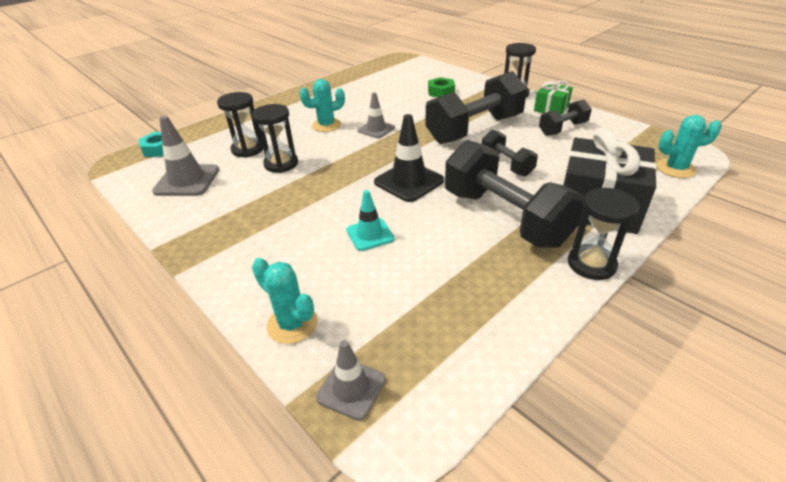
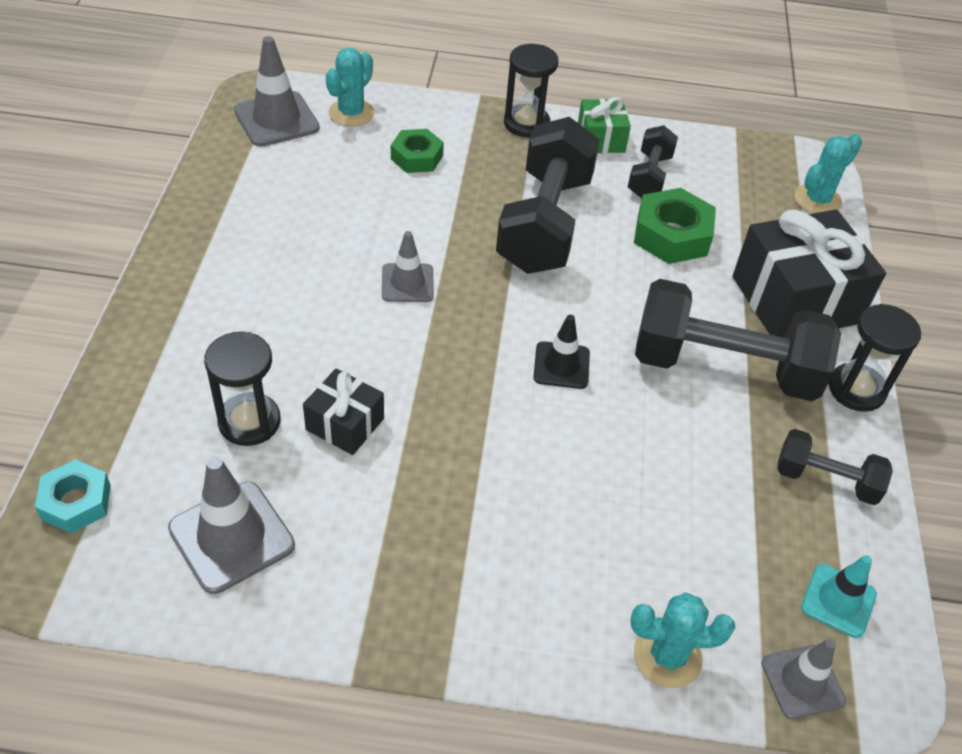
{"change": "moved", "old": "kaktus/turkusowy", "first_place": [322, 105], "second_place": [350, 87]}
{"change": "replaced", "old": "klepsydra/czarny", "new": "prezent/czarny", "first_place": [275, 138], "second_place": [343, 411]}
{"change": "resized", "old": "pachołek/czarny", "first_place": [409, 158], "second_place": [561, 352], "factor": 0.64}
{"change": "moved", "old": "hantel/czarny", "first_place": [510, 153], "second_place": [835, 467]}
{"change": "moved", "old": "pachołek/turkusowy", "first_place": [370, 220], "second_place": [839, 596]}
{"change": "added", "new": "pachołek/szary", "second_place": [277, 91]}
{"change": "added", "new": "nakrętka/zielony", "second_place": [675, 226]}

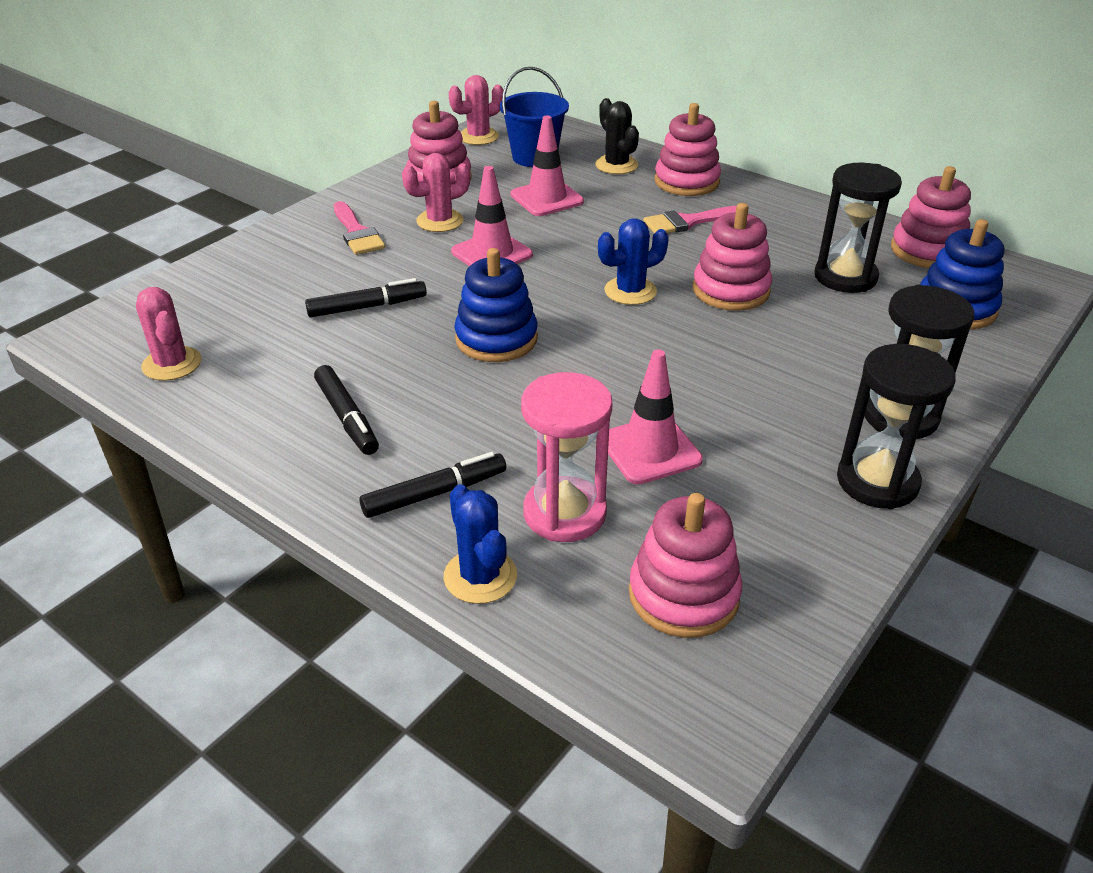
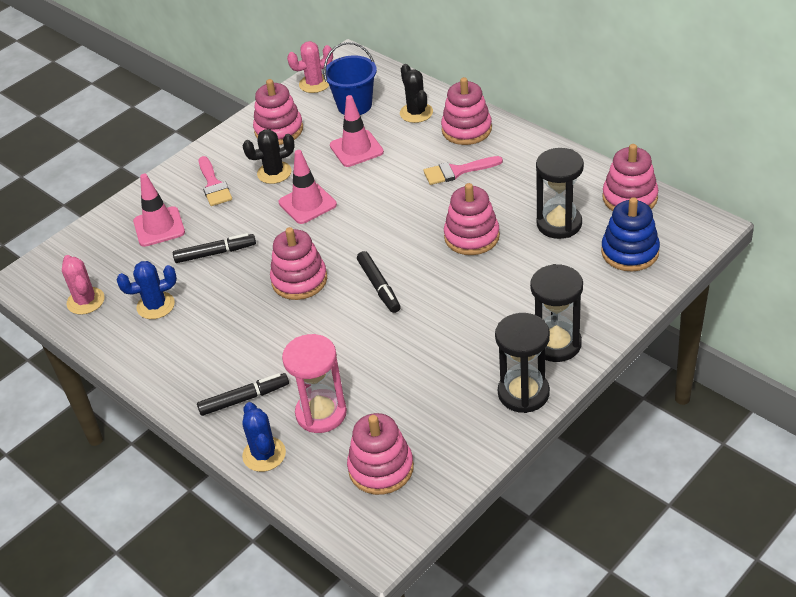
{"change": "recoloured", "old": "kaktus/różowy", "new": "kaktus/czarny", "first_place": [436, 192], "second_place": [269, 156]}
{"change": "moved", "old": "kaktus/niebieski", "first_place": [633, 261], "second_place": [146, 290]}
{"change": "recoloured", "old": "zabawka nakładanka/niebieski", "new": "zabawka nakładanka/różowy", "first_place": [496, 305], "second_place": [298, 263]}
{"change": "moved", "old": "pachołek/różowy", "first_place": [655, 417], "second_place": [159, 210]}
{"change": "moved", "old": "flamaster/czarny", "first_place": [346, 410], "second_place": [379, 282]}

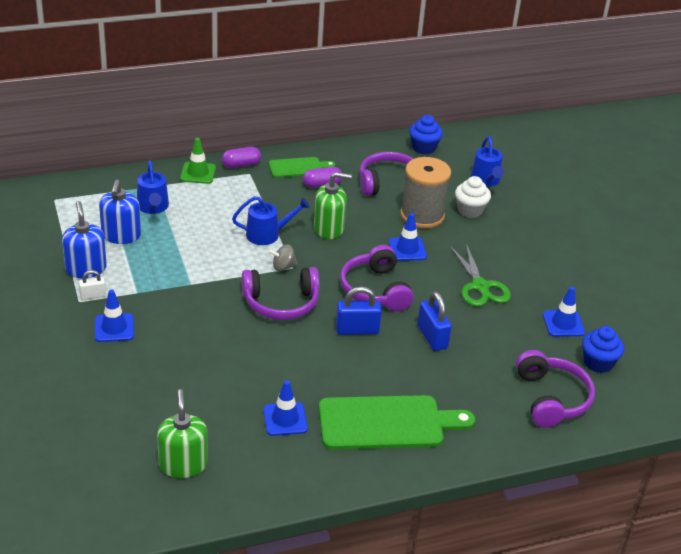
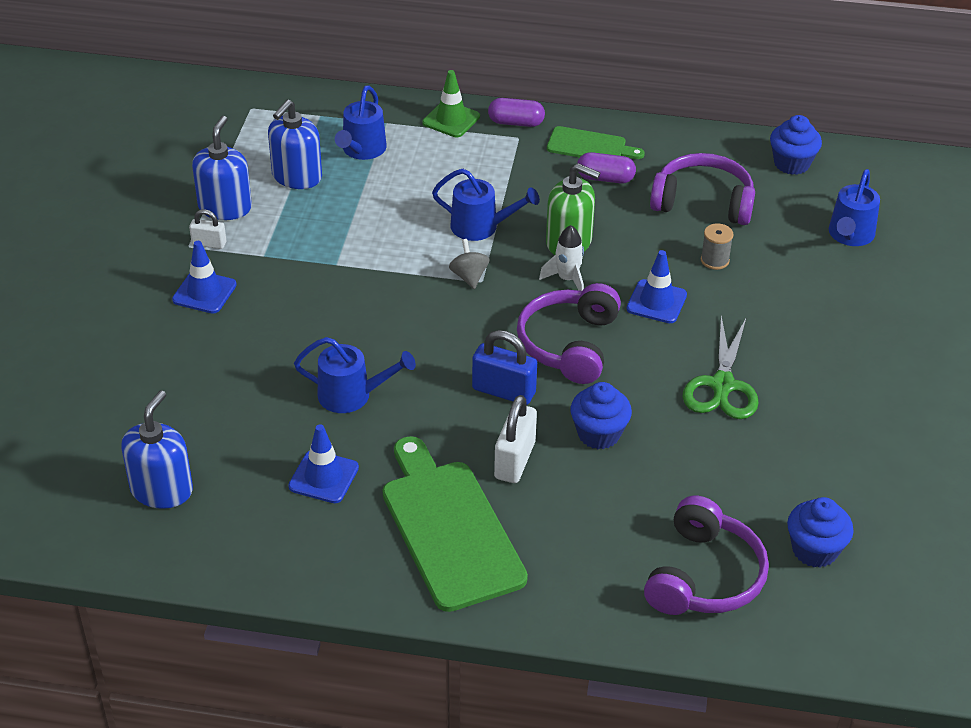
{"change": "resized", "old": "szpulka/szary", "first_place": [425, 193], "second_place": [717, 246], "factor": 0.43}
{"change": "removed", "old": "muffinka/biały", "first_place": [473, 197]}
{"change": "turned", "old": "bączek/szary", "first_place": [283, 257], "second_place": [469, 264], "degrees": 60}
{"change": "removed", "old": "słuchawki/fioletowy", "first_place": [280, 293]}
{"change": "removed", "old": "pachołek/niebieski", "first_place": [564, 312]}
{"change": "replaced", "old": "kłódka/niebieski", "new": "muffinka/niebieski", "first_place": [434, 321], "second_place": [601, 415]}
{"change": "recoloured", "old": "dozownik mydła/zielony", "new": "dozownik mydła/niebieski", "first_place": [182, 433], "second_place": [157, 449]}
{"change": "turned", "old": "deska do krojenia/zielony", "first_place": [397, 422], "second_place": [455, 524], "degrees": -135}
{"change": "added", "new": "rakieta/biały", "second_place": [561, 258]}
{"change": "added", "new": "konewka/niebieski", "second_place": [355, 375]}
{"change": "added", "new": "kłódka/biały", "second_place": [515, 439]}

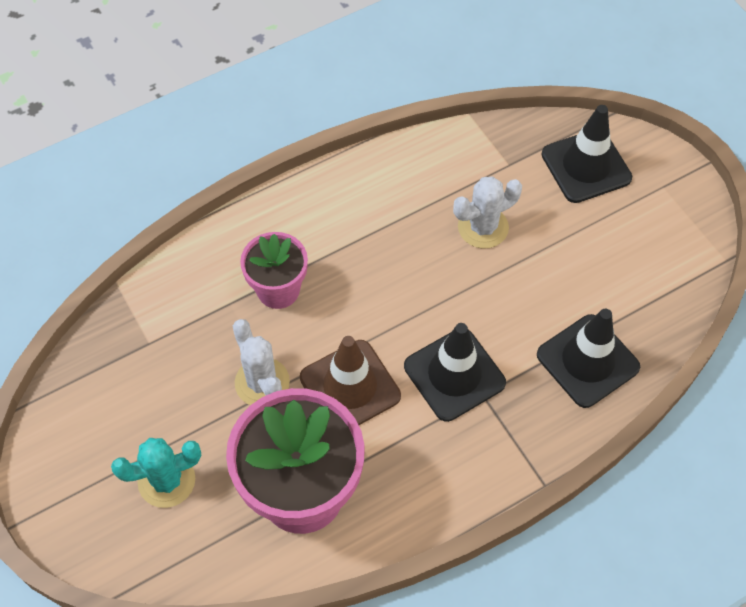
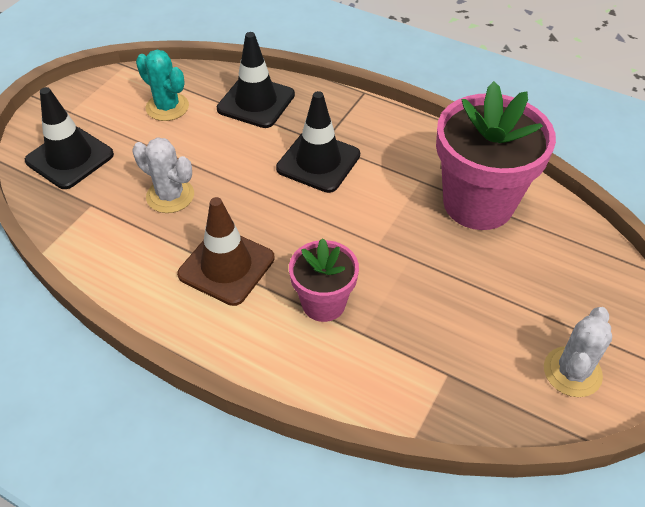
{"change": "moved", "old": "kaktus/biały", "first_place": [261, 362], "second_place": [578, 352]}
{"change": "moved", "old": "pachołek/brązowy", "first_place": [350, 380], "second_place": [226, 251]}
{"change": "moved", "old": "kaktus/turkusowy", "first_place": [156, 473], "second_place": [162, 85]}

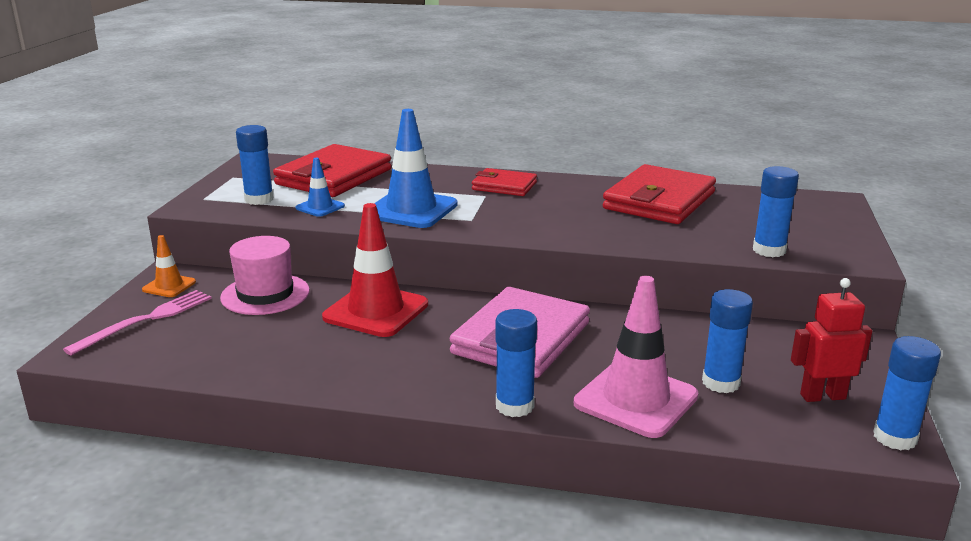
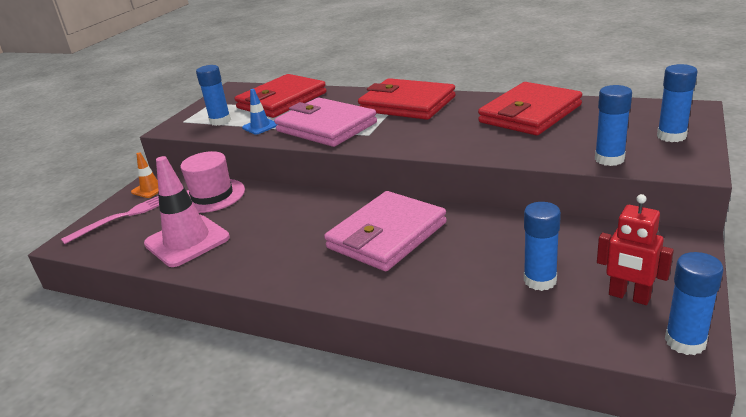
{"change": "replaced", "old": "pachołek/niebieski", "new": "portfel/różowy", "first_place": [416, 168], "second_place": [325, 122]}
{"change": "resized", "old": "portfel/czerwony", "first_place": [504, 182], "second_place": [407, 99], "factor": 1.78}
{"change": "removed", "old": "pachołek/czerwony", "first_place": [375, 270]}
{"change": "moved", "old": "pachołek/różowy", "first_place": [636, 357], "second_place": [187, 211]}
{"change": "turned", "old": "robot/czerwony", "first_place": [831, 340], "second_place": [635, 249], "degrees": -150}
{"change": "moved", "old": "klej w sztyfcie/niebieski", "first_place": [516, 363], "second_place": [677, 103]}

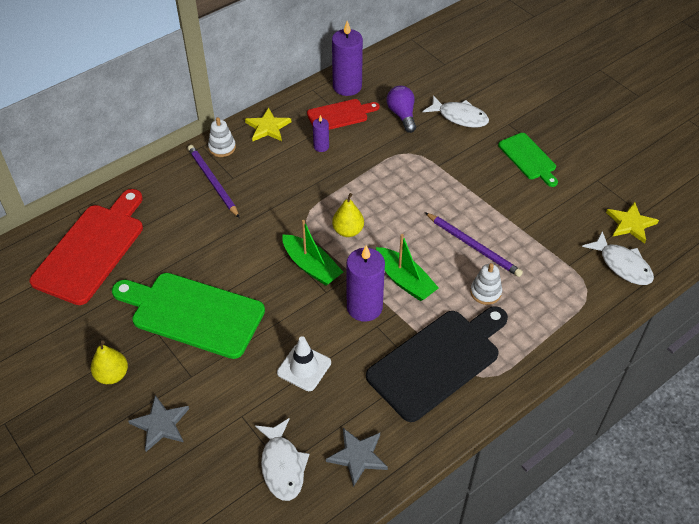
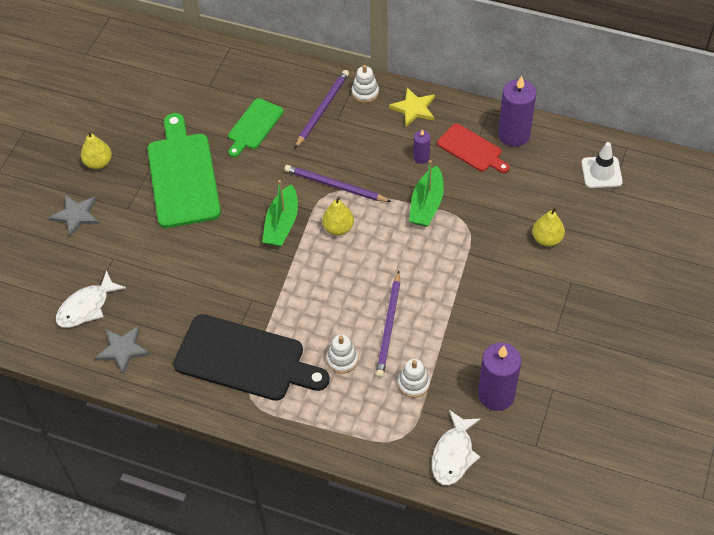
{"change": "removed", "old": "żarówka/fioletowy", "first_place": [401, 109]}
{"change": "replaced", "old": "ryba/biały", "new": "gruszka/żółty", "first_place": [456, 111], "second_place": [548, 227]}
{"change": "moved", "old": "deska do krojenia/zielony", "first_place": [528, 160], "second_place": [256, 127]}
{"change": "removed", "old": "deska do krojenia/czerwony", "first_place": [86, 247]}
{"change": "removed", "old": "gwiazda/żółty", "first_place": [632, 223]}
{"change": "moved", "old": "łódka/zielony", "first_place": [407, 267], "second_place": [426, 193]}
{"change": "moved", "old": "świeca/fioletowy", "first_place": [365, 283], "second_place": [499, 377]}
{"change": "moved", "old": "pachołek/biały", "first_place": [304, 363], "second_place": [602, 165]}
{"change": "added", "new": "ołówek/fioletowy", "second_place": [337, 183]}
{"change": "added", "new": "zabawka nakładanka/biały", "second_place": [414, 378]}

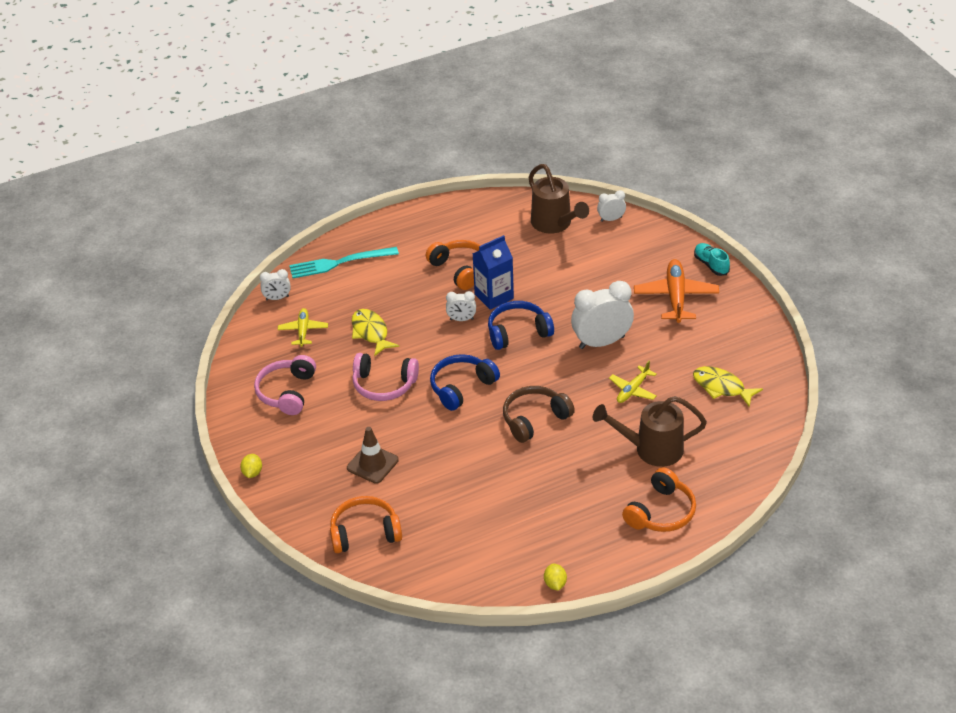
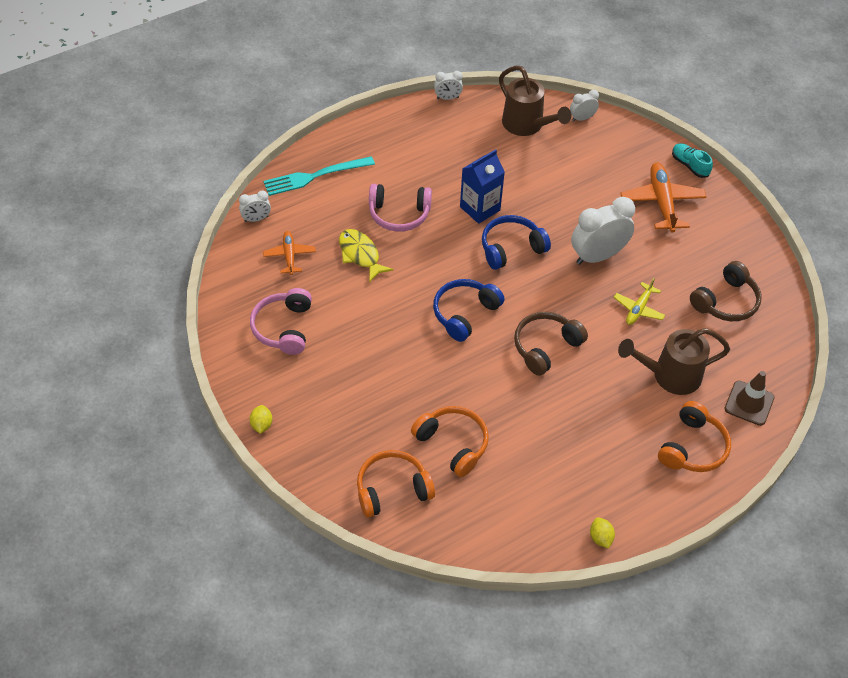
{"change": "moved", "old": "słuchawki/pomarańczowy", "first_place": [453, 265], "second_place": [450, 441]}
{"change": "moved", "old": "budzik/biały", "first_place": [461, 306], "second_place": [448, 85]}
{"change": "recoloured", "old": "samolot/żółty", "new": "samolot/pomarańczowy", "first_place": [303, 327], "second_place": [289, 253]}
{"change": "moved", "old": "słuchawki/różowy", "first_place": [385, 377], "second_place": [400, 208]}
{"change": "replaced", "old": "ryba/żółty", "new": "słuchawki/brązowy", "first_place": [728, 386], "second_place": [726, 291]}
{"change": "moved", "old": "pachołek/brązowy", "first_place": [373, 455], "second_place": [750, 398]}

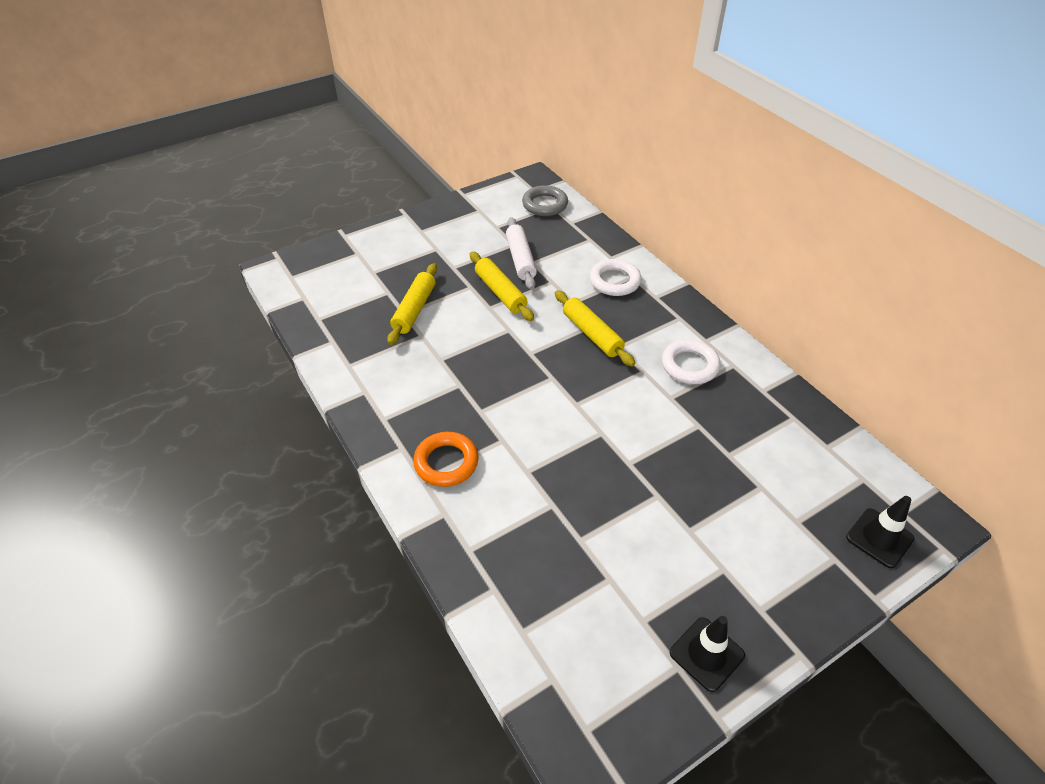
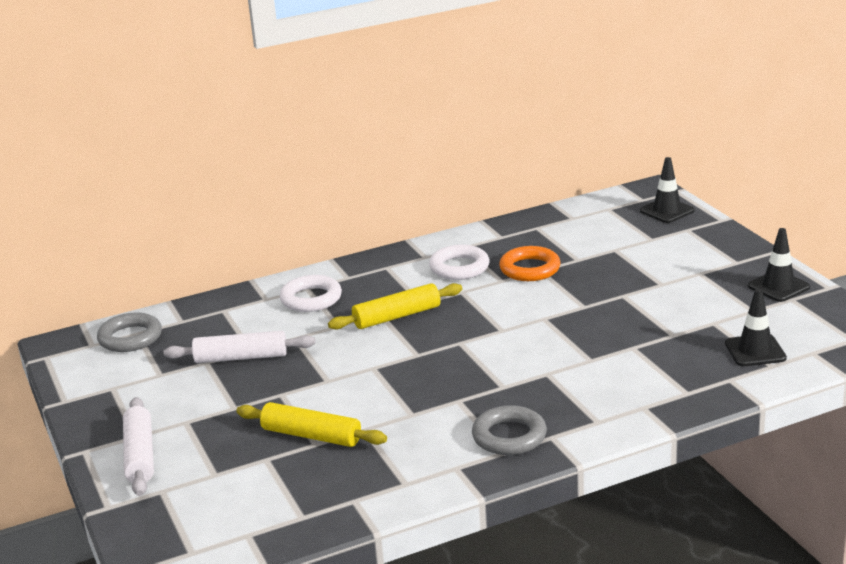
{"change": "removed", "old": "wałek do ciasta/żółty", "first_place": [502, 286]}
{"change": "moved", "old": "pierścień/pomarańczowy", "first_place": [446, 459], "second_place": [530, 263]}
{"change": "added", "new": "pachołek/czarny", "second_place": [756, 327]}
{"change": "added", "new": "wałek do ciasta/biały", "second_place": [138, 446]}
{"change": "added", "new": "pierścień/szary", "second_place": [509, 430]}

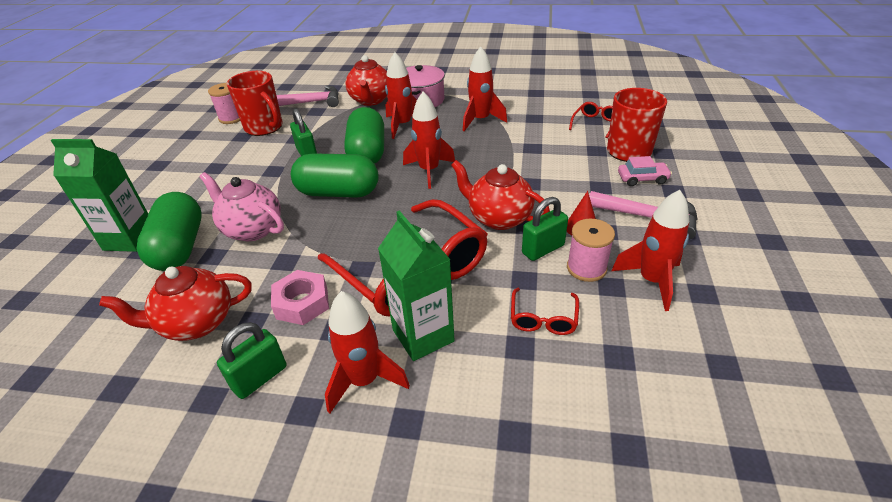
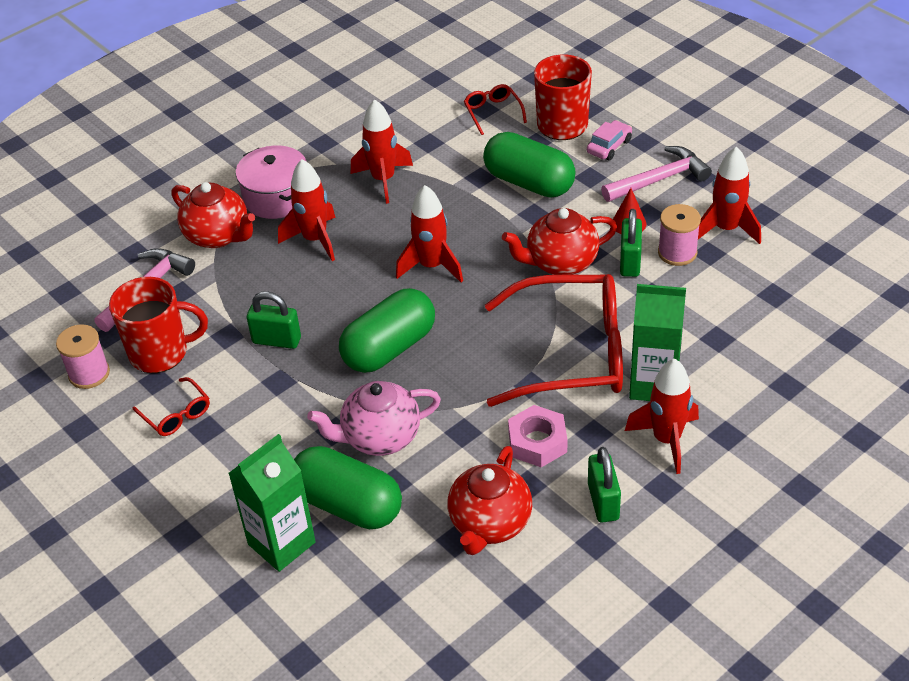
{"change": "moved", "old": "kapsułka/zielony", "first_place": [364, 135], "second_place": [529, 165]}
{"change": "moved", "old": "okulary/czerwony", "first_place": [545, 311], "second_place": [171, 406]}

